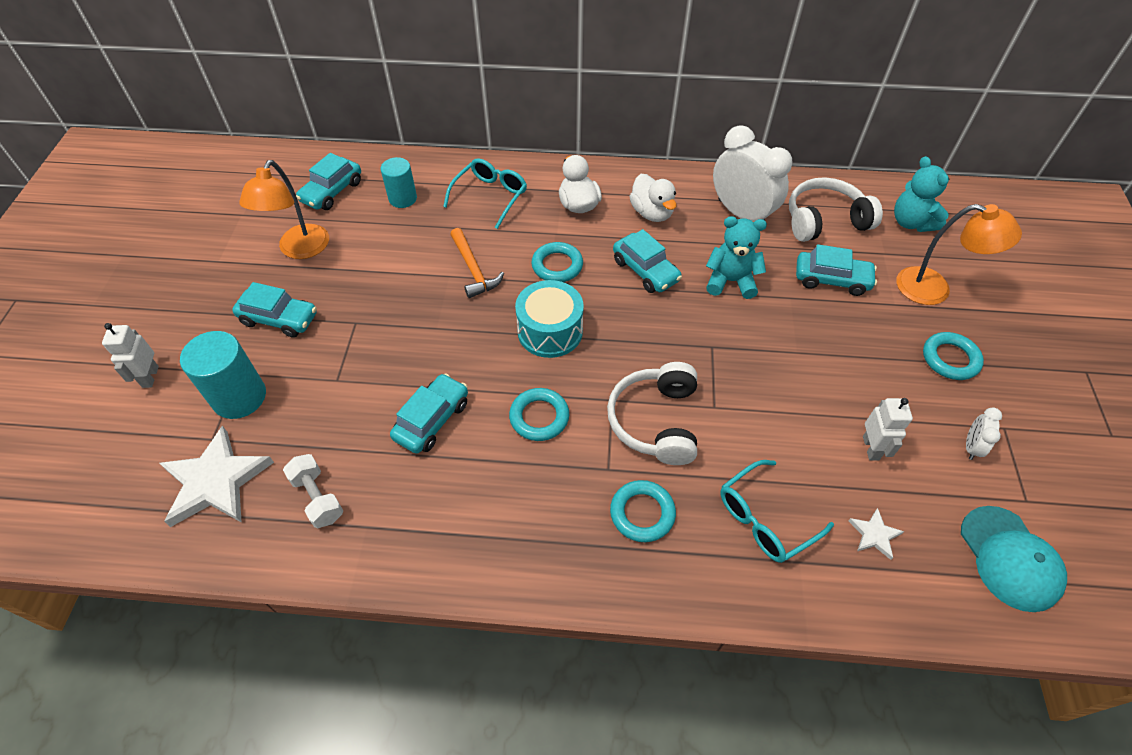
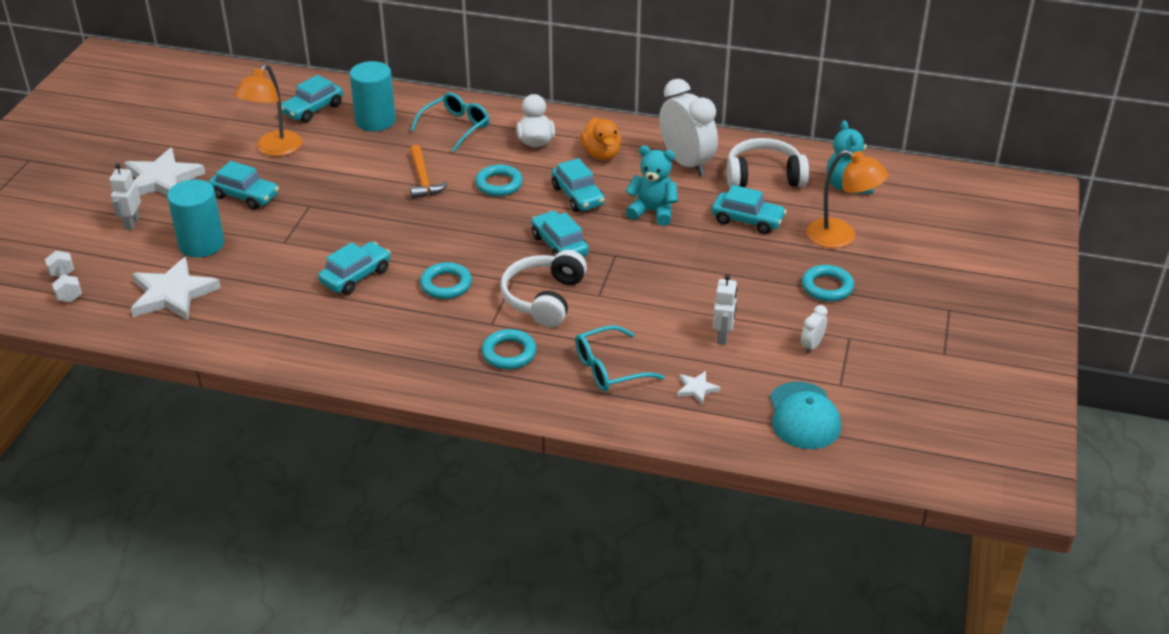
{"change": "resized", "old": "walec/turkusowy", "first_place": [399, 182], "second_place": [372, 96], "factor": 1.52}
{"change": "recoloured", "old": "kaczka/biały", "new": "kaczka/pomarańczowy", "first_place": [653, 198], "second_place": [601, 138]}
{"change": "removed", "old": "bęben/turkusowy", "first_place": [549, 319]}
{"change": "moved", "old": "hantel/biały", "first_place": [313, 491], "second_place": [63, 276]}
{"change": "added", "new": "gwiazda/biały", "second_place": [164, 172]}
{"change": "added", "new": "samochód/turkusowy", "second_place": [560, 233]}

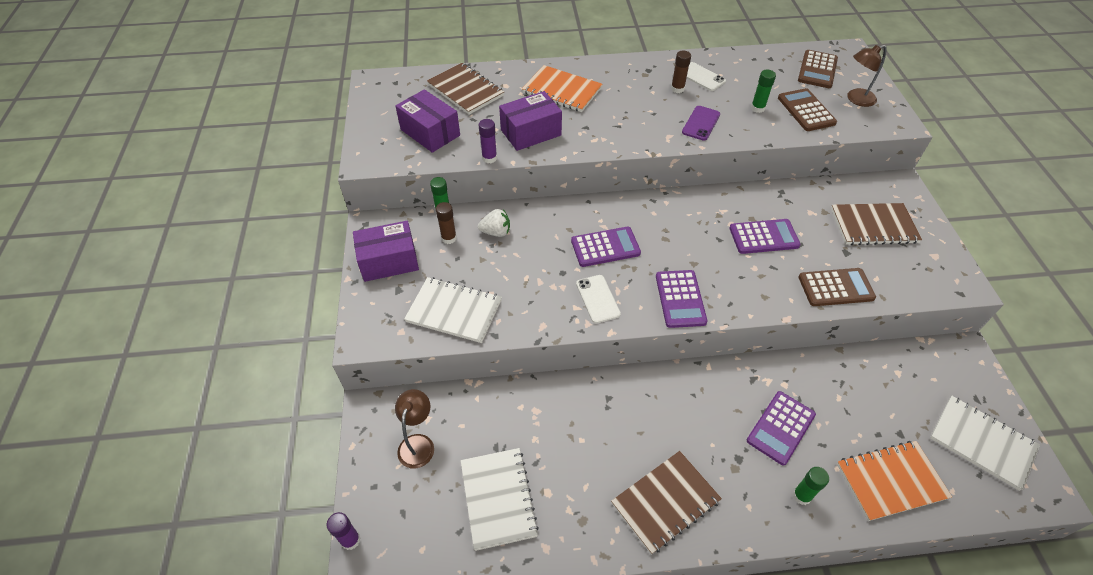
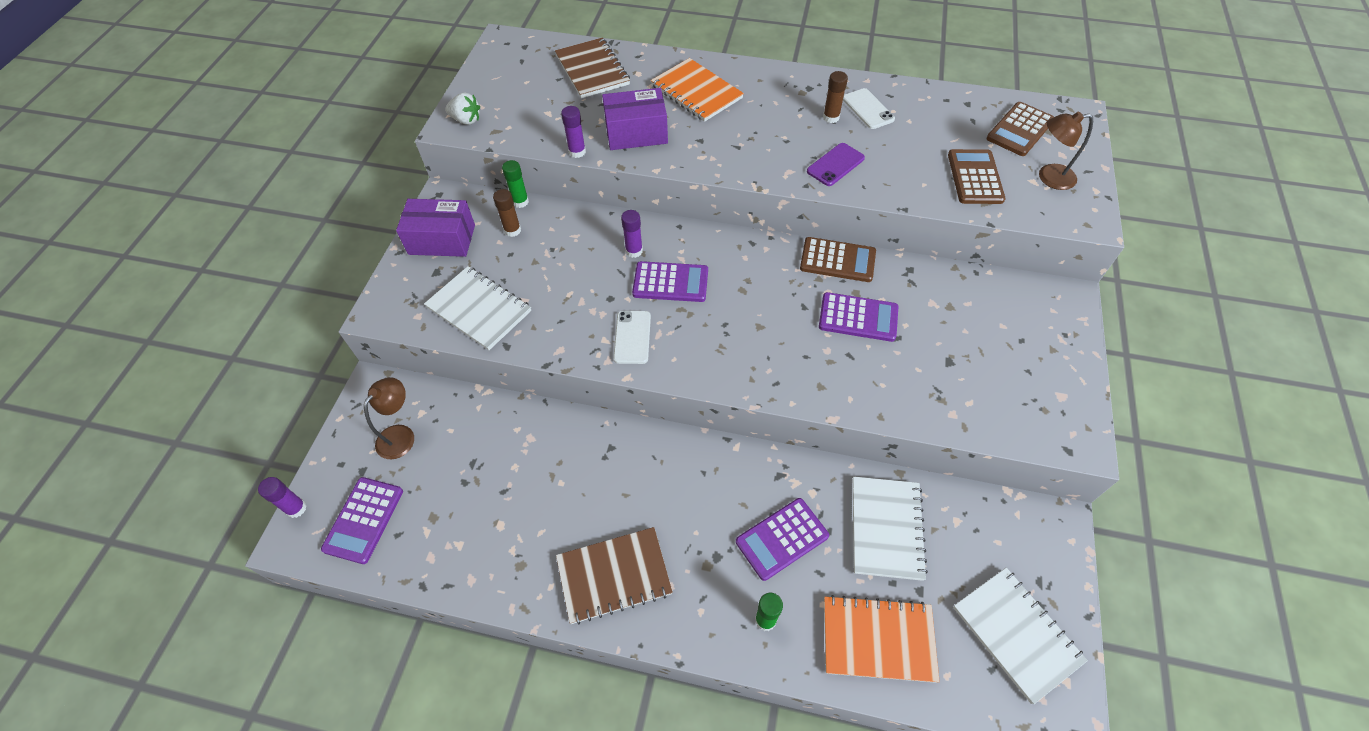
{"change": "removed", "old": "klej w sztyfcie/zielony", "first_place": [763, 91]}
{"change": "removed", "old": "pudełko/fioletowy", "first_place": [428, 121]}
{"change": "removed", "old": "zeszyt/brązowy", "first_place": [876, 224]}
{"change": "moved", "old": "truskawka/biały", "first_place": [494, 223], "second_place": [462, 108]}
{"change": "moved", "old": "kalkulator/brązowy", "first_place": [837, 287], "second_place": [838, 259]}
{"change": "moved", "old": "kalkulator/fioletowy", "first_place": [682, 299], "second_place": [362, 520]}
{"change": "moved", "old": "zeszyt/biały", "first_place": [500, 499], "second_place": [890, 529]}
{"change": "added", "new": "klej w sztyfcie/fioletowy", "second_place": [632, 234]}

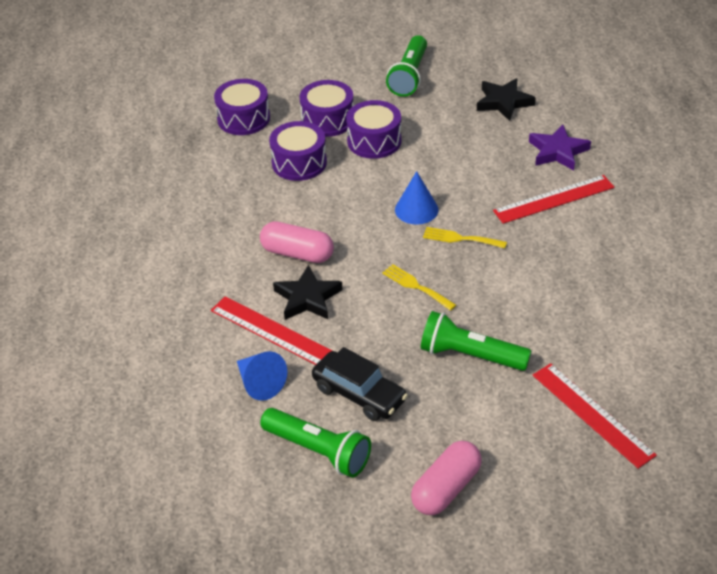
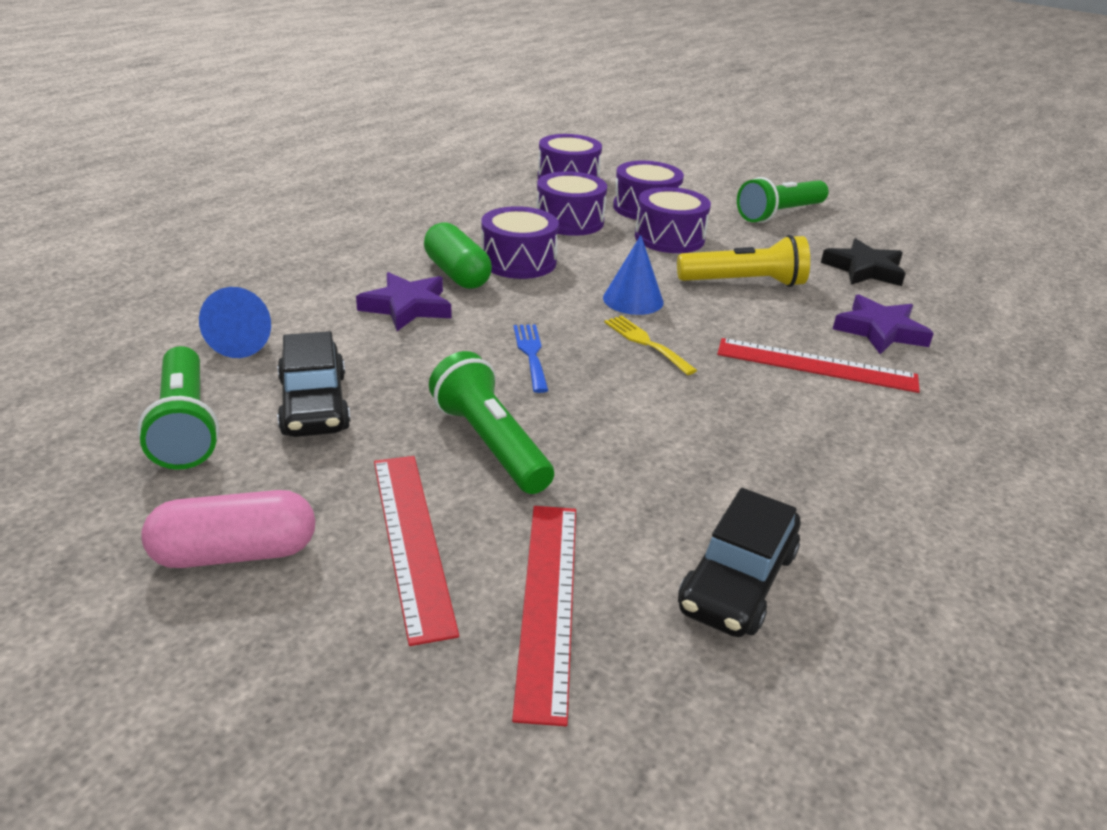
{"change": "recoloured", "old": "kapsułka/różowy", "new": "kapsułka/zielony", "first_place": [297, 242], "second_place": [458, 256]}
{"change": "recoloured", "old": "widelec/żółty", "new": "widelec/niebieski", "first_place": [419, 287], "second_place": [531, 358]}
{"change": "recoloured", "old": "gwiazda/czarny", "new": "gwiazda/fioletowy", "first_place": [308, 292], "second_place": [403, 301]}
{"change": "moved", "old": "linijka/czerwony", "first_place": [271, 330], "second_place": [416, 551]}
{"change": "added", "new": "bęben/fioletowy", "second_place": [520, 242]}
{"change": "added", "new": "latarka/żółty", "second_place": [743, 261]}
{"change": "added", "new": "samochód/czarny", "second_place": [739, 562]}

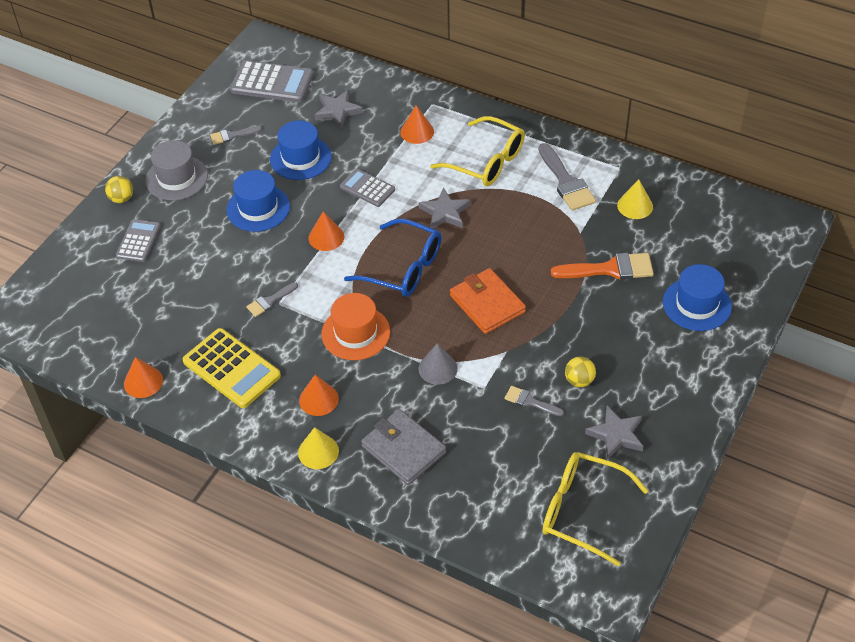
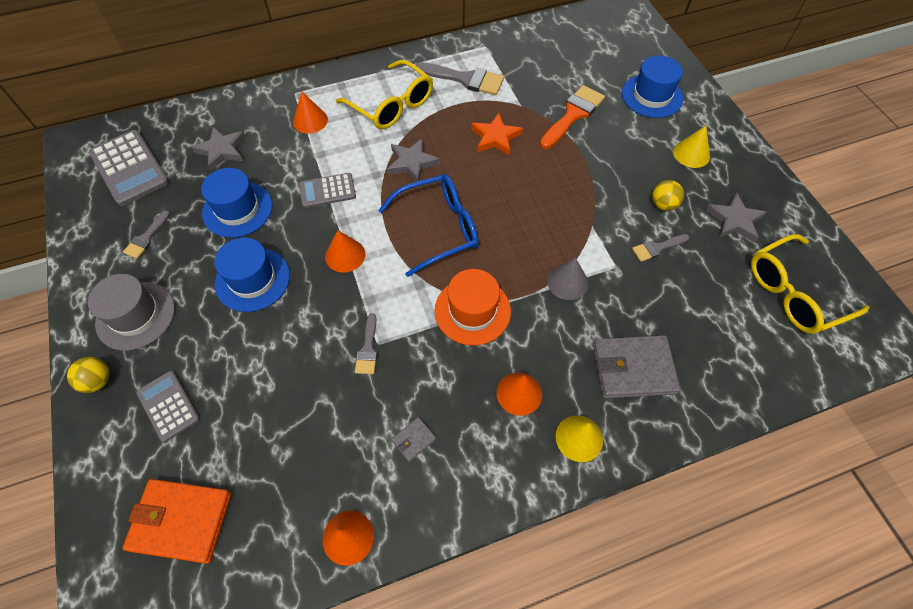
{"change": "turned", "old": "kalkulator/szary", "first_place": [271, 81], "second_place": [129, 168], "degrees": 90}
{"change": "turned", "old": "okulary/żółty", "first_place": [477, 151], "second_place": [384, 94], "degrees": 60}
{"change": "moved", "old": "stożek/żółty", "first_place": [635, 199], "second_place": [691, 147]}
{"change": "moved", "old": "portfel/pomarańczowy", "first_place": [488, 301], "second_place": [176, 521]}
{"change": "replaced", "old": "kalkulator/żółty", "new": "portfel/szary", "first_place": [232, 368], "second_place": [413, 439]}
{"change": "added", "new": "gwiazda/pomarańczowy", "second_place": [497, 134]}

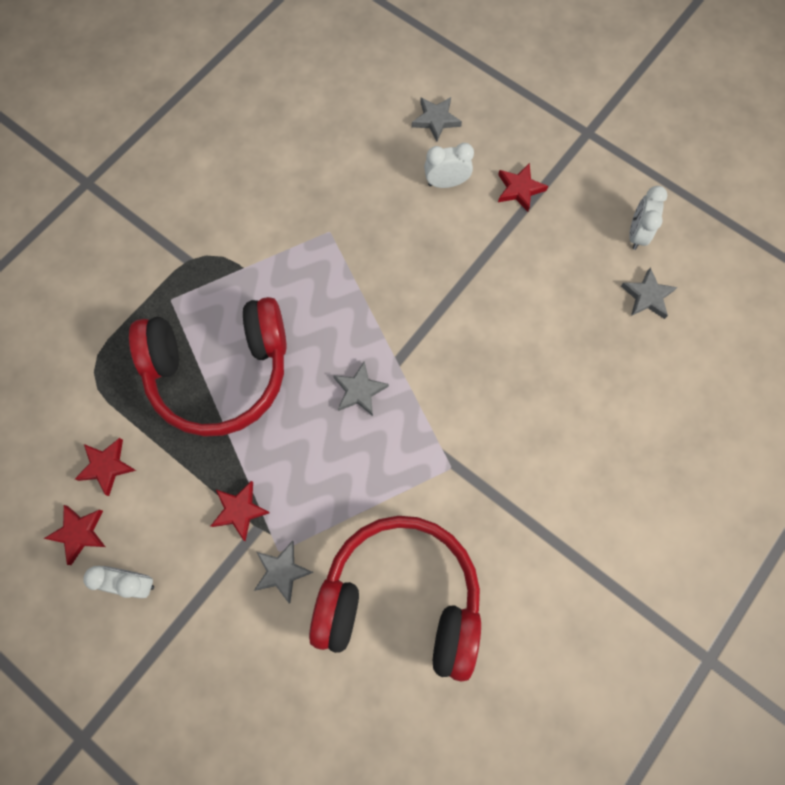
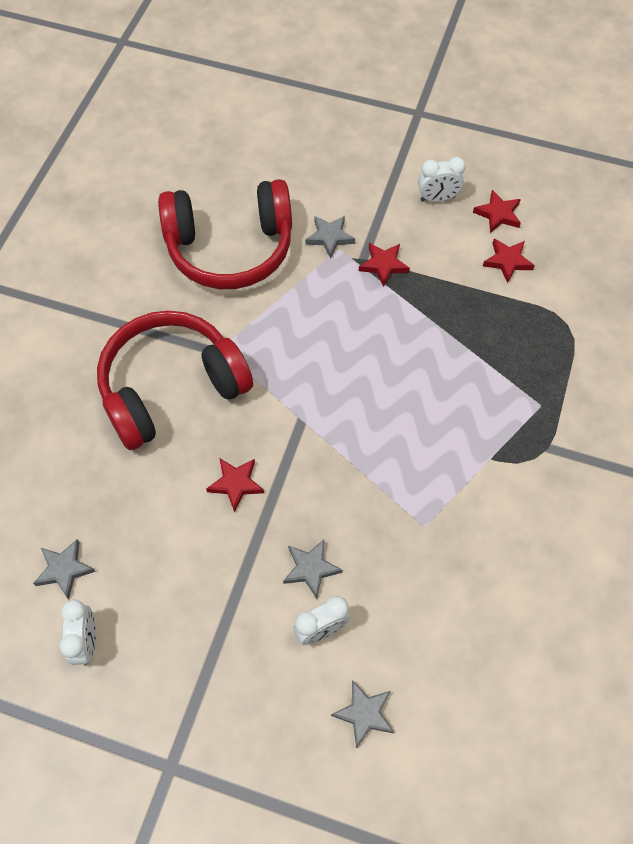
{"change": "moved", "old": "gwiazda/czerwony", "first_place": [523, 187], "second_place": [235, 485]}
{"change": "moved", "old": "słuchawki/czerwony", "first_place": [208, 367], "second_place": [175, 380]}
{"change": "moved", "old": "gwiazda/szary", "first_place": [361, 388], "second_place": [312, 568]}

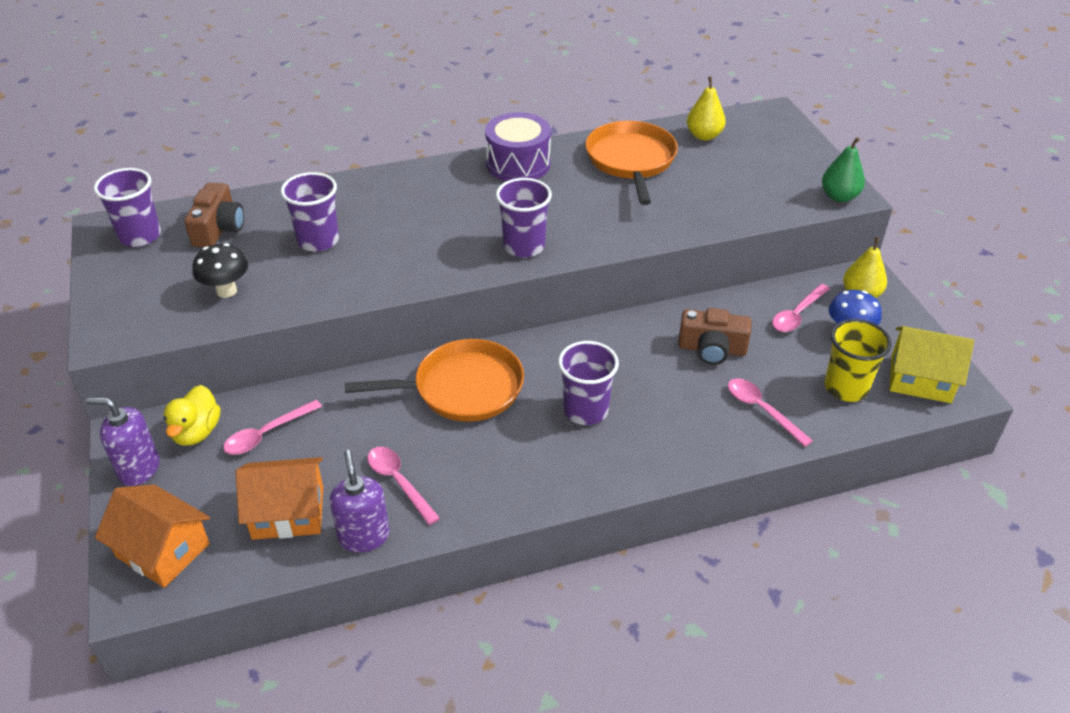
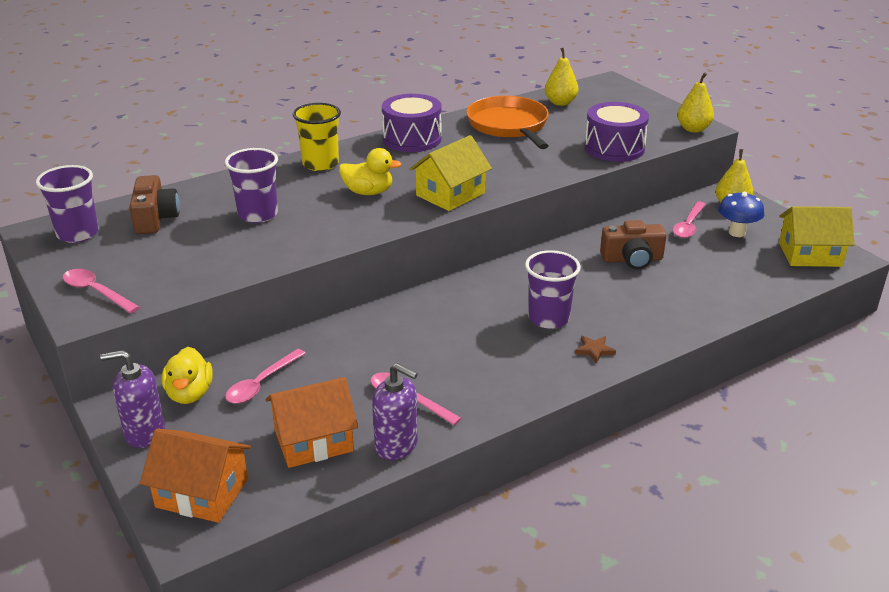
{"change": "recoloured", "old": "gruszka/zielony", "new": "gruszka/żółty", "first_place": [843, 169], "second_place": [695, 102]}
{"change": "replaced", "old": "szklanka/fioletowy", "new": "domek/żółty", "first_place": [524, 218], "second_place": [450, 173]}
{"change": "removed", "old": "grzyb/czarny", "first_place": [220, 270]}
{"change": "moved", "old": "szklanka/żółty", "first_place": [858, 360], "second_place": [317, 137]}
{"change": "removed", "old": "patelnia/pomarańczowy", "first_place": [434, 380]}
{"change": "moved", "old": "łyżka/różowy", "first_place": [770, 412], "second_place": [101, 291]}
{"change": "turned", "old": "dozownik mydła/fioletowy", "first_place": [360, 501], "second_place": [395, 411], "degrees": 150}
{"change": "added", "new": "bęben/fioletowy", "second_place": [617, 132]}
{"change": "added", "new": "kaczka/żółty", "second_place": [370, 171]}
{"change": "added", "new": "gwiazda/brązowy", "second_place": [595, 350]}

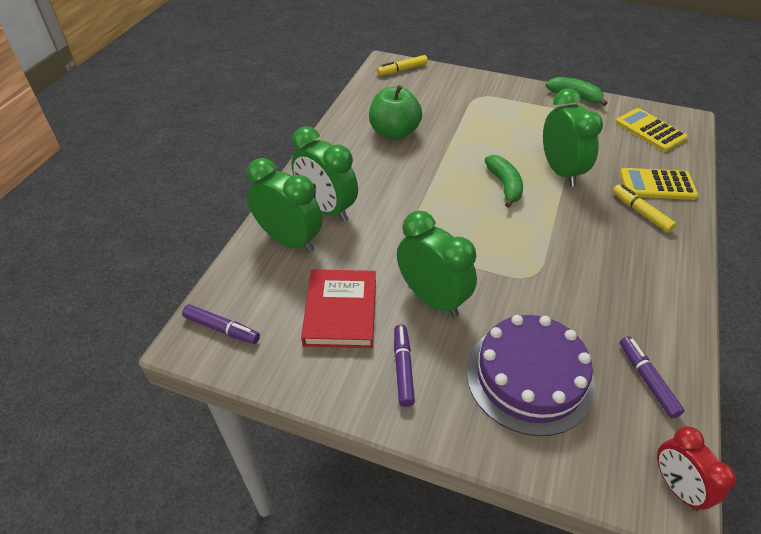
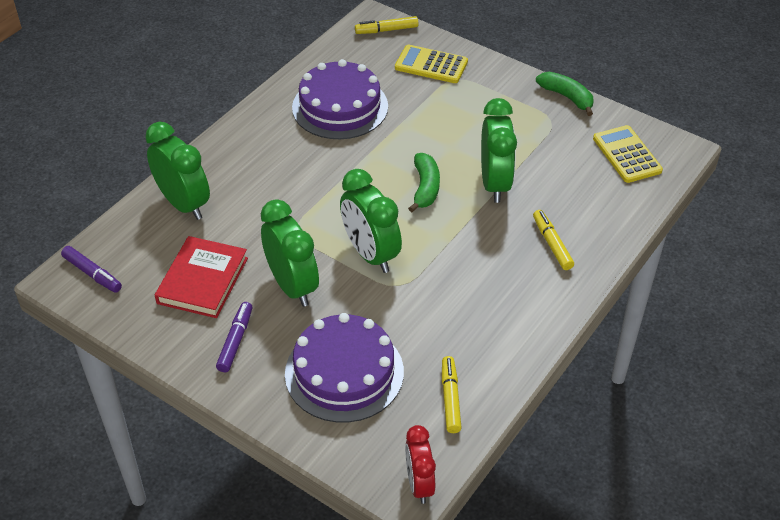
{"change": "replaced", "old": "jabłko/zielony", "new": "tort/fioletowy", "first_place": [395, 112], "second_place": [340, 99]}
{"change": "moved", "old": "budzik/zielony", "first_place": [324, 174], "second_place": [371, 221]}
{"change": "moved", "old": "kalkulator/żółty", "first_place": [659, 184], "second_place": [431, 64]}
{"change": "recoloured", "old": "flamaster/fioletowy", "new": "flamaster/żółty", "first_place": [652, 377], "second_place": [452, 394]}

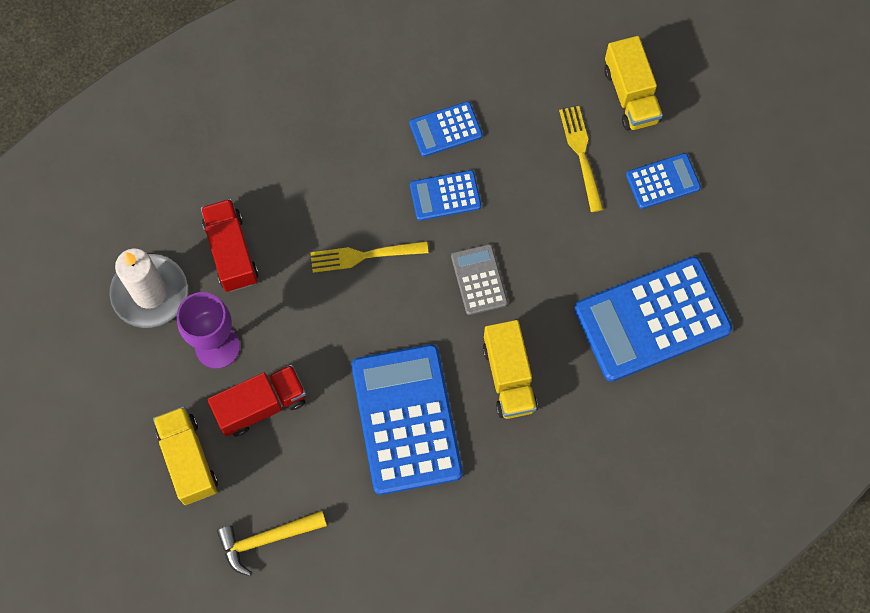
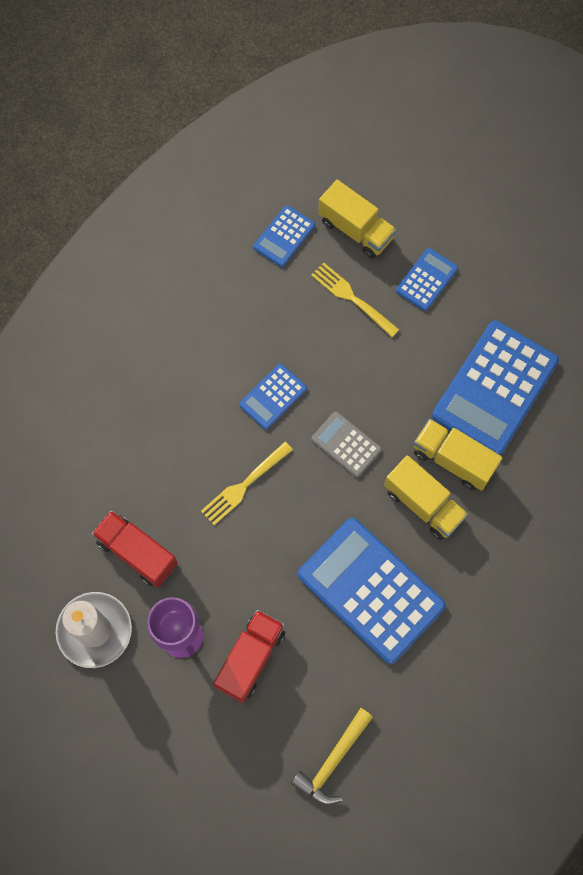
{"change": "moved", "old": "kalkulator/niebieski", "first_place": [445, 129], "second_place": [284, 236]}
{"change": "moved", "old": "ciężarówka/żółty", "first_place": [185, 455], "second_place": [458, 455]}

